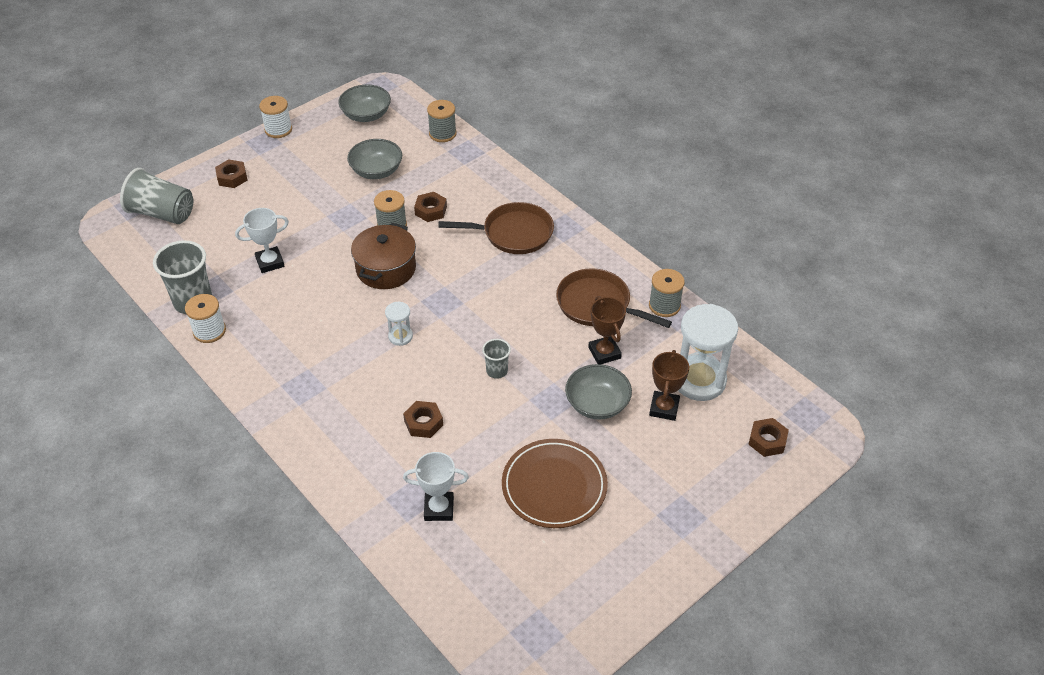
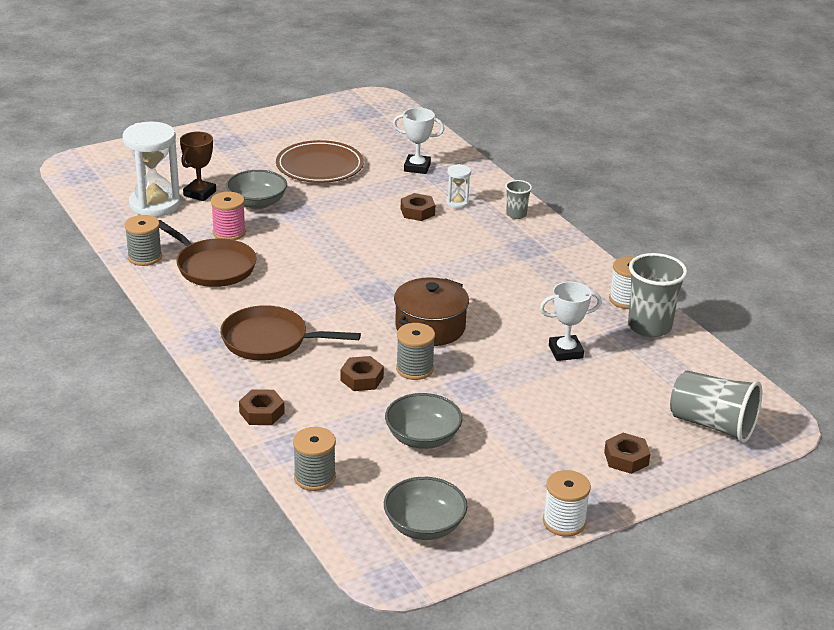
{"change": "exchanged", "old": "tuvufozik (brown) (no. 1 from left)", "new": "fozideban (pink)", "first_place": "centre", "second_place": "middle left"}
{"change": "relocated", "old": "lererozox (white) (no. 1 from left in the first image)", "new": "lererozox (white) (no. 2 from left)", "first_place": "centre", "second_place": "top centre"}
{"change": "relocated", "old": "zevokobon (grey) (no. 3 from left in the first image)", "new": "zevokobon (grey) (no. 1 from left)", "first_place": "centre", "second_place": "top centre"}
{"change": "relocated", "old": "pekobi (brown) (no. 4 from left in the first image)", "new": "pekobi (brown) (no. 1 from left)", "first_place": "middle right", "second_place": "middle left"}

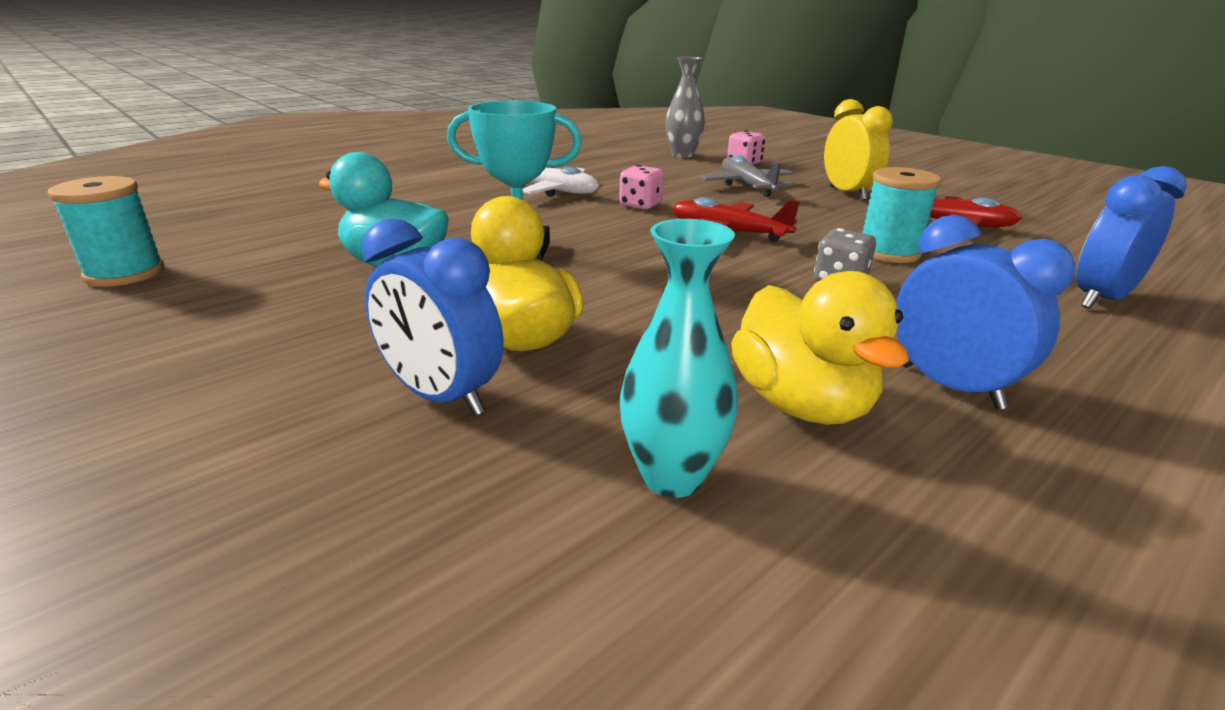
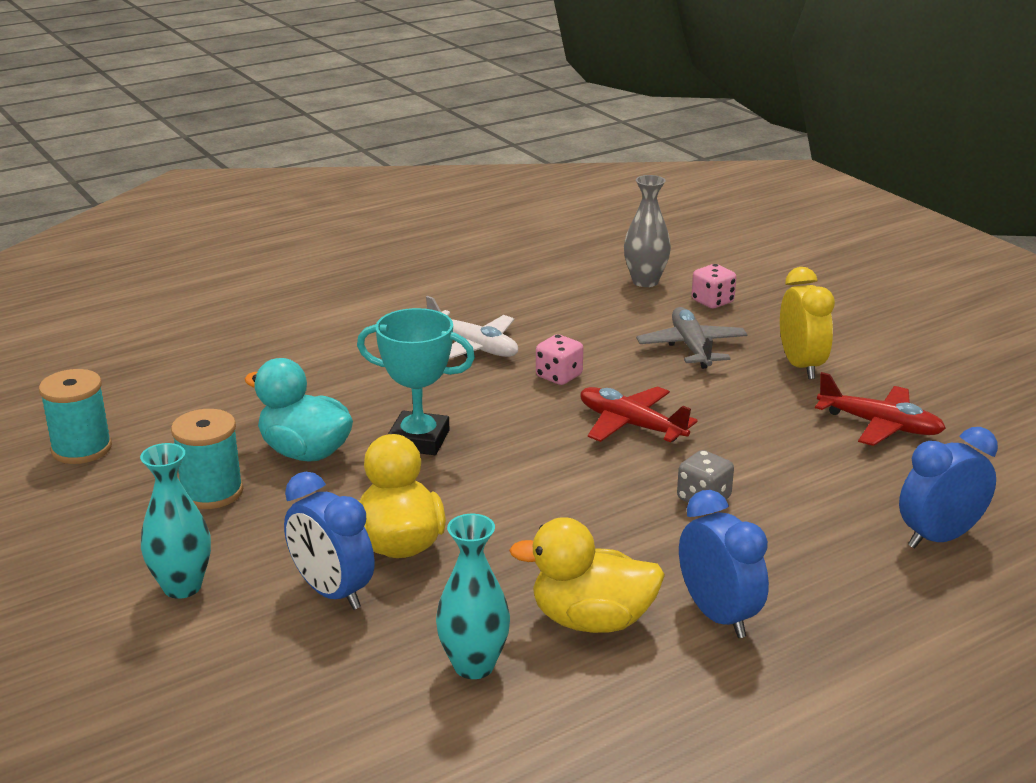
{"change": "relocated", "old": "fozideban (turquoise) (no. 2 from left)", "first_place": "top right", "second_place": "middle left"}
{"change": "spun", "old": "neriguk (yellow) (no. 2 from left)", "first_place": "middle right", "second_place": "bottom centre", "degrees": 105}
{"change": "appeared", "new": "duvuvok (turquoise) (no. 1 from left)", "second_place": "middle left"}

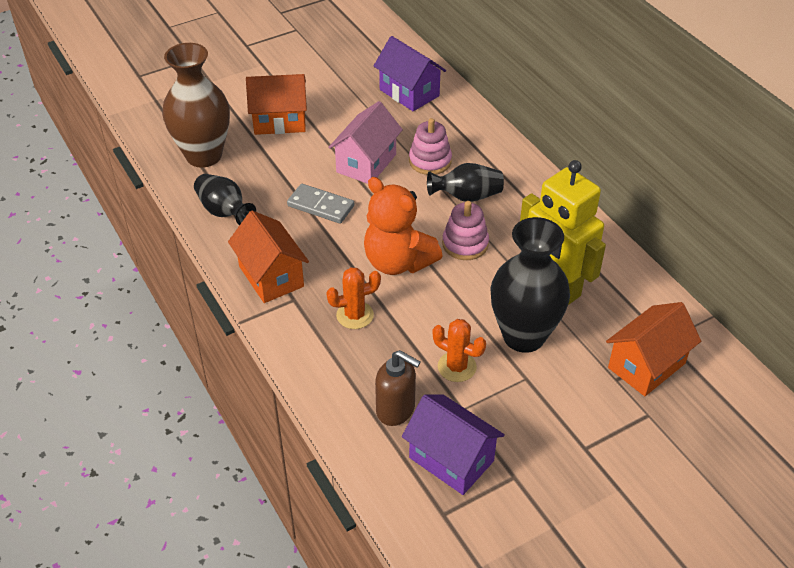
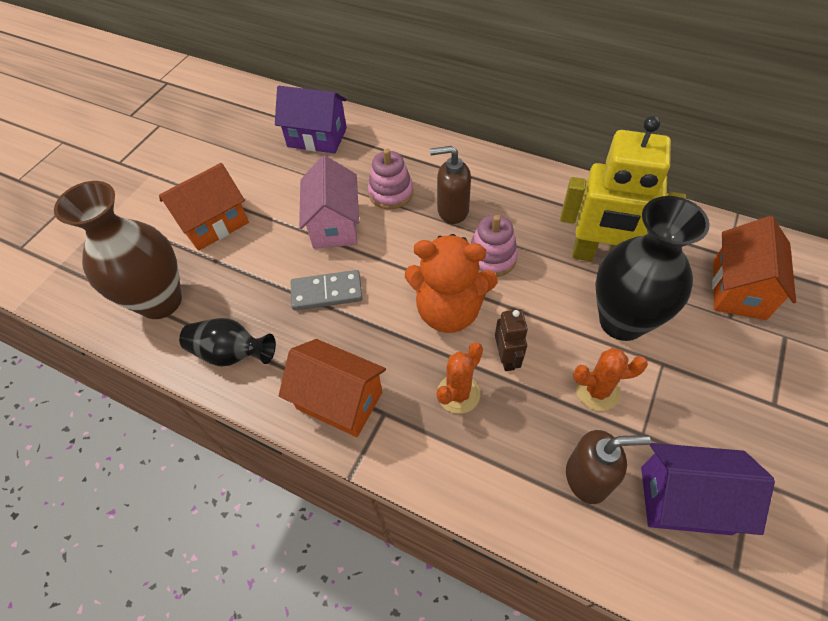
{"change": "exchanged", "old": "duvuvok (black) (no. 2 from left)", "new": "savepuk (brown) (no. 1 from left)", "first_place": "top centre", "second_place": "top centre"}
{"change": "appeared", "new": "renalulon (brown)", "second_place": "centre"}

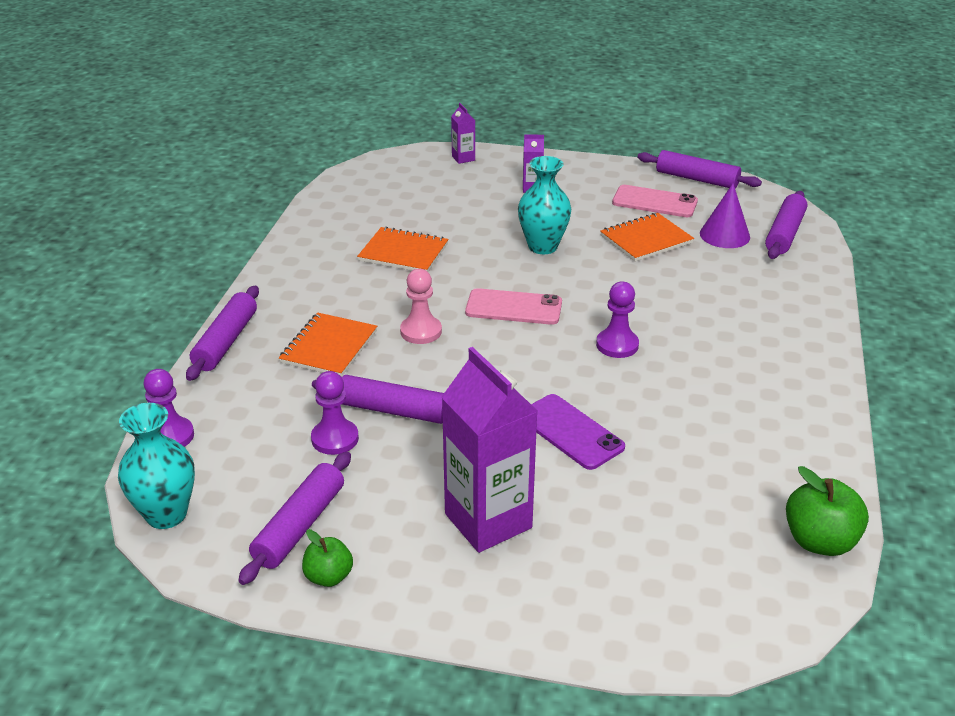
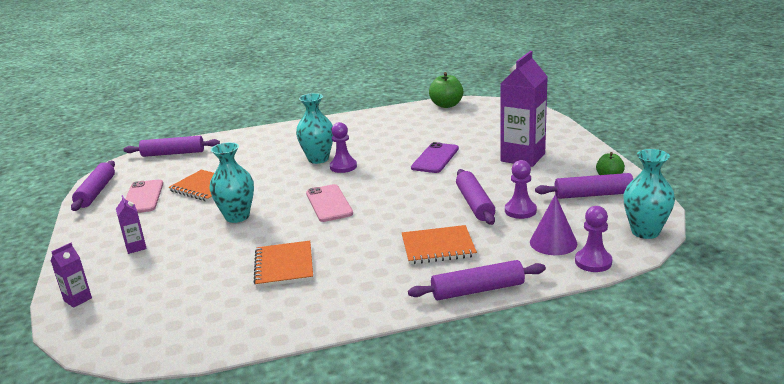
{"change": "relocated", "old": "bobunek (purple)", "first_place": "top right", "second_place": "middle right"}
{"change": "missing", "old": "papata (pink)", "first_place": "centre"}
{"change": "appeared", "new": "duvuvok (turquoise) (no. 2 from left)", "second_place": "centre"}

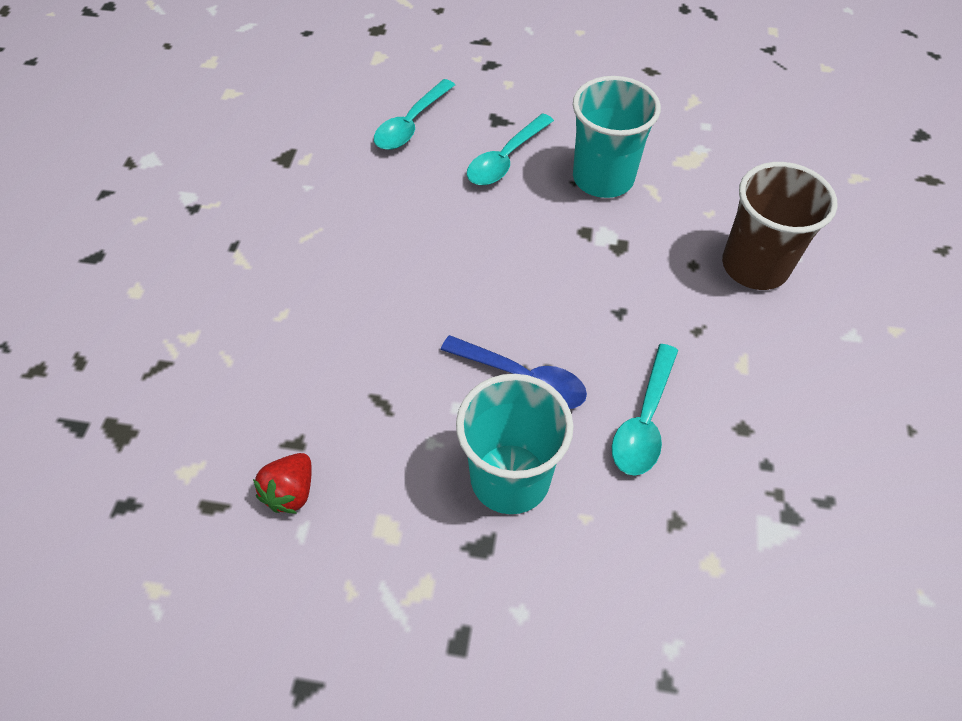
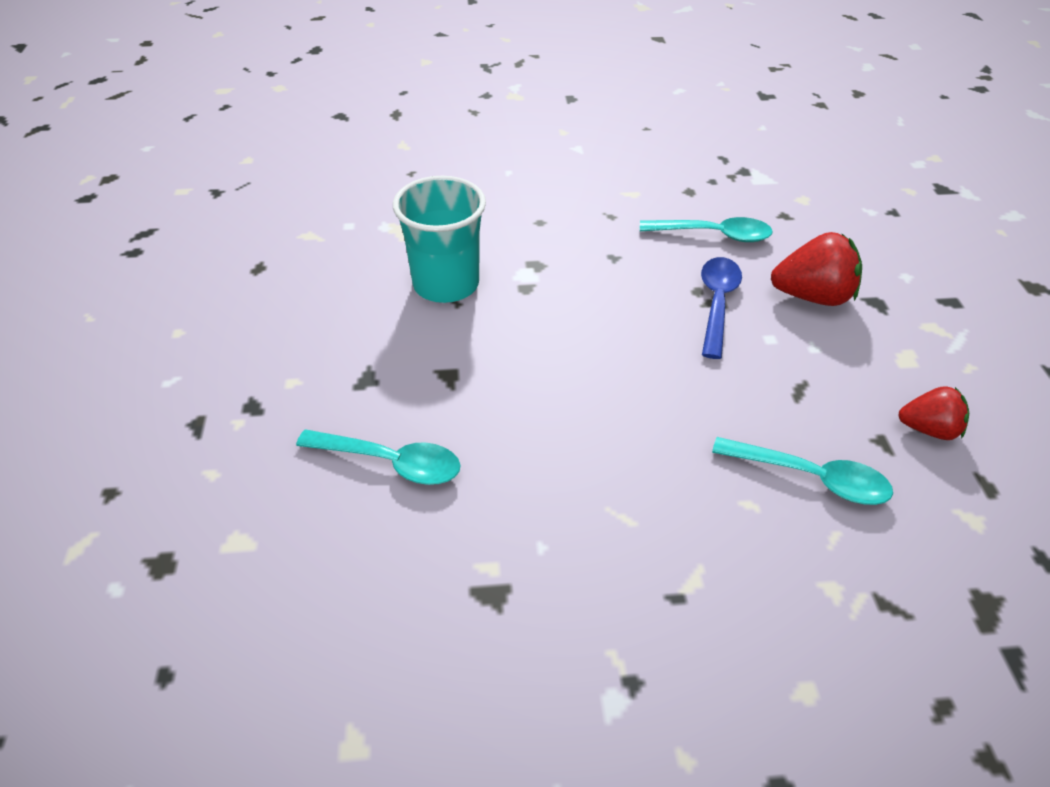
{"change": "relocated", "old": "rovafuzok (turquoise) (no. 2 from left in the first image)", "new": "rovafuzok (turquoise) (no. 3 from left)", "first_place": "top centre", "second_place": "middle right"}
{"change": "missing", "old": "zevokobon (brown)", "first_place": "top right"}
{"change": "exchanged", "old": "zevokobon (turquoise) (no. 1 from left)", "new": "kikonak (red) (no. 1 from left)", "first_place": "centre", "second_place": "middle right"}

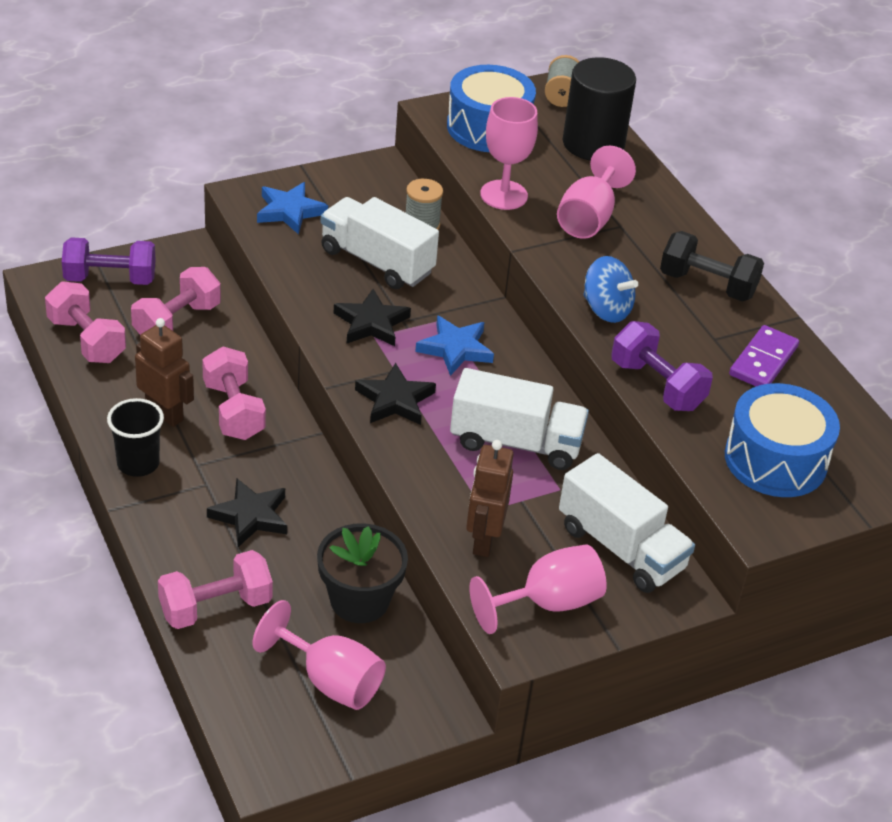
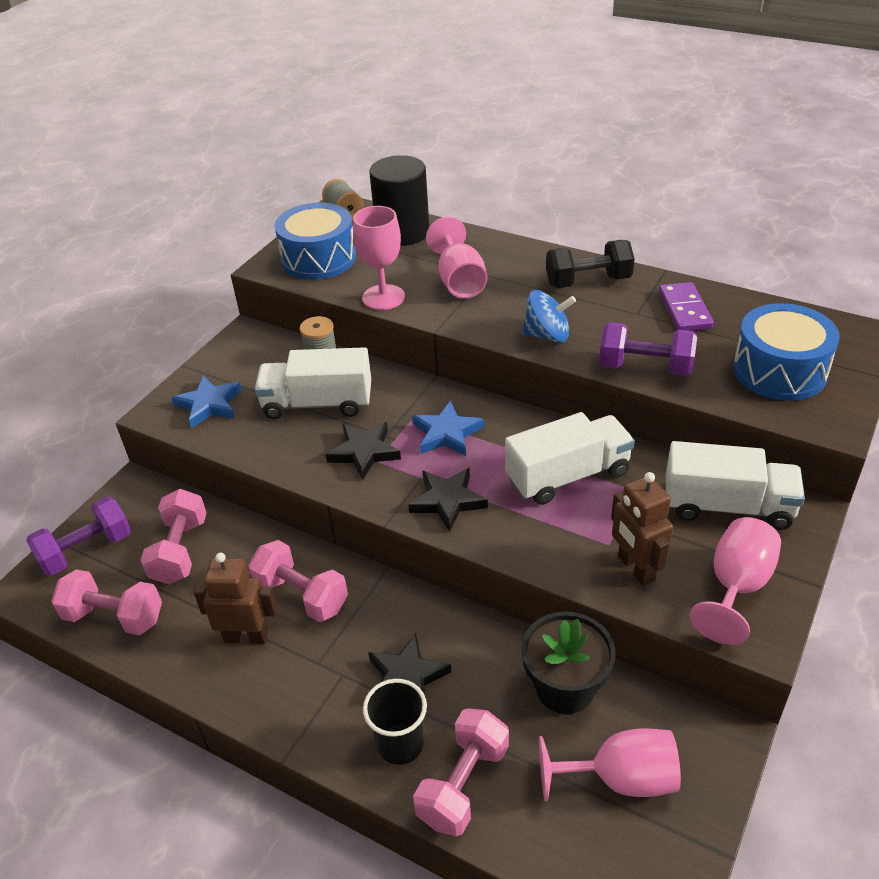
{"change": "relocated", "old": "zevokobon (black)", "first_place": "middle left", "second_place": "bottom centre"}

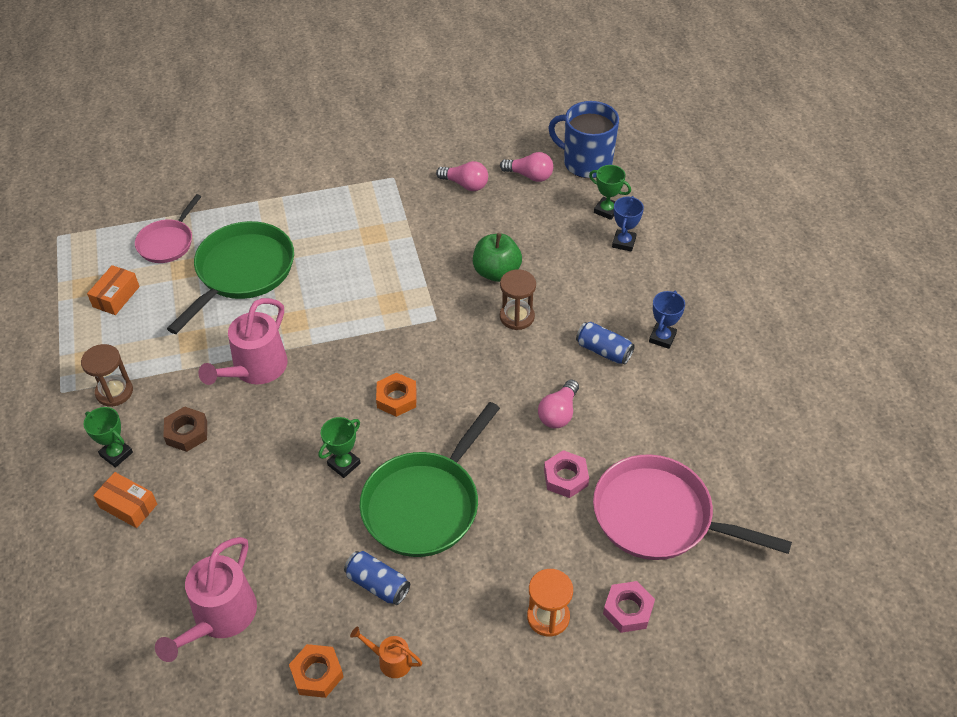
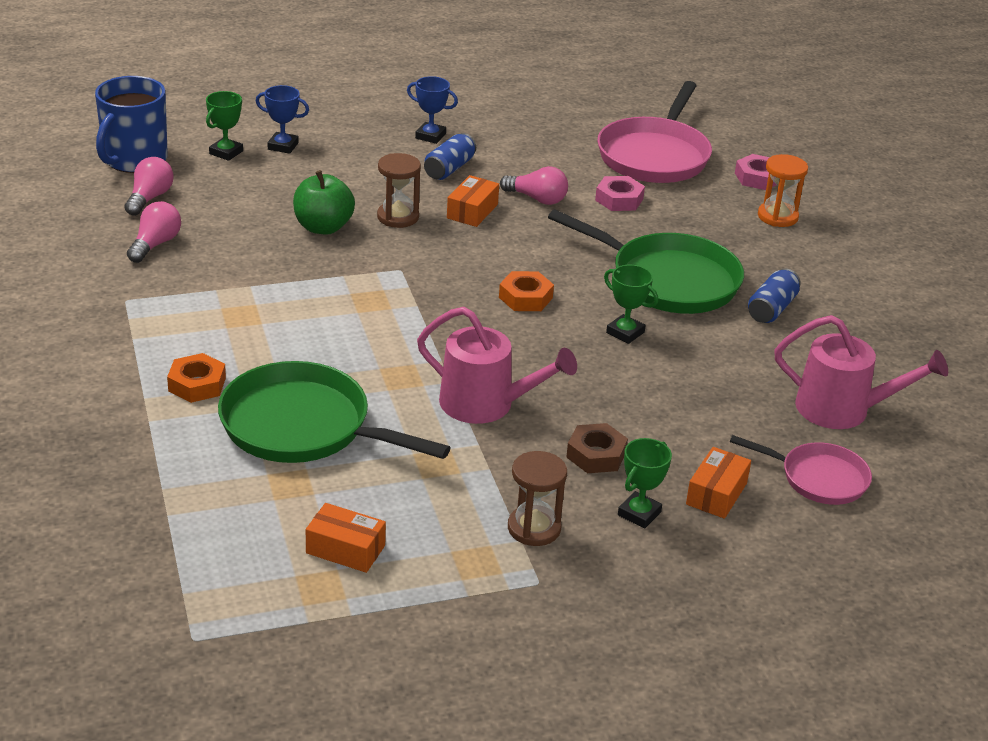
{"change": "relocated", "old": "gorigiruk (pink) (no. 1 from left in the first image)", "new": "gorigiruk (pink) (no. 2 from left)", "first_place": "top left", "second_place": "middle right"}
{"change": "missing", "old": "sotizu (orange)", "first_place": "bottom centre"}
{"change": "relocated", "old": "pekobi (orange) (no. 1 from left)", "first_place": "bottom left", "second_place": "middle left"}
{"change": "appeared", "new": "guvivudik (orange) (no. 2 from left)", "second_place": "top centre"}

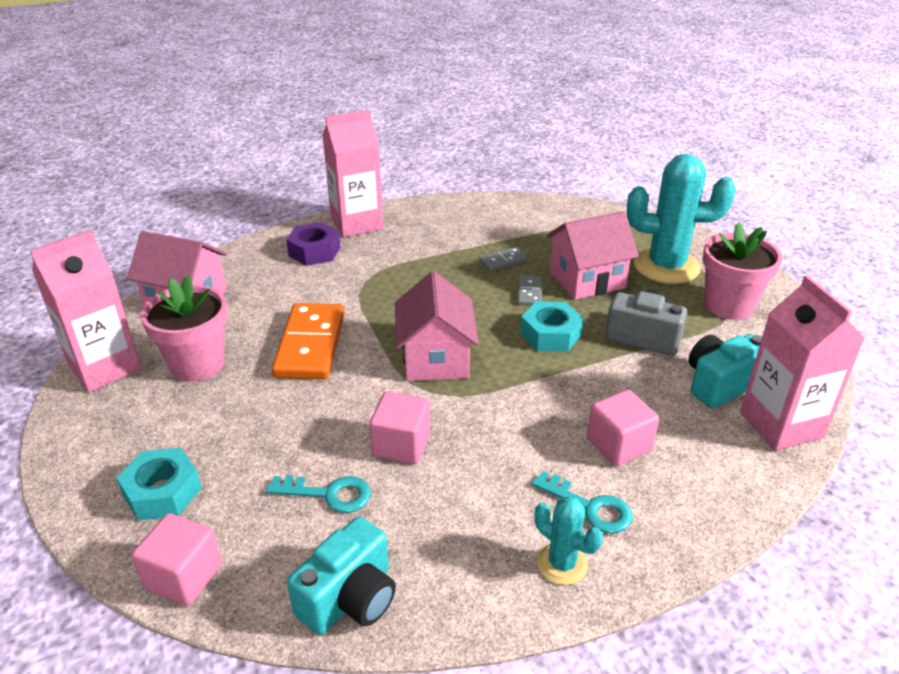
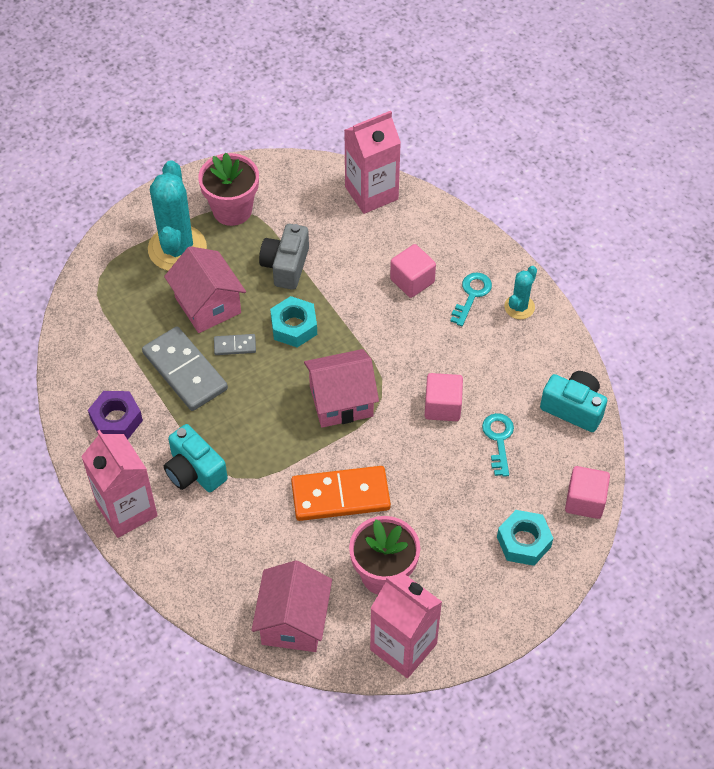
{"change": "relocated", "old": "pekobi (purple)", "first_place": "centre", "second_place": "middle left"}
{"change": "size", "old": "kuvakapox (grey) (no. 1 from left)", "first_place": "centre", "second_place": "middle left", "factor": 2.14}
{"change": "relocated", "old": "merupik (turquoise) (no. 2 from left in the first image)", "new": "merupik (turquoise) (no. 1 from left)", "first_place": "middle right", "second_place": "middle left"}

